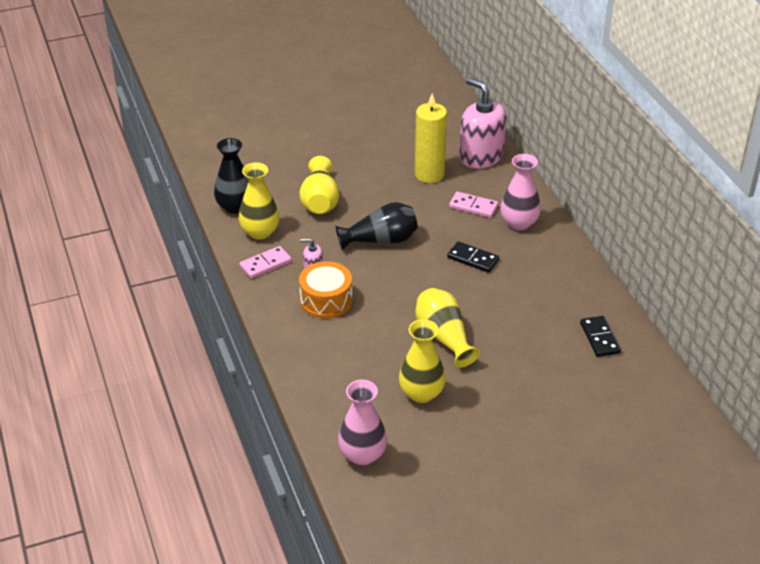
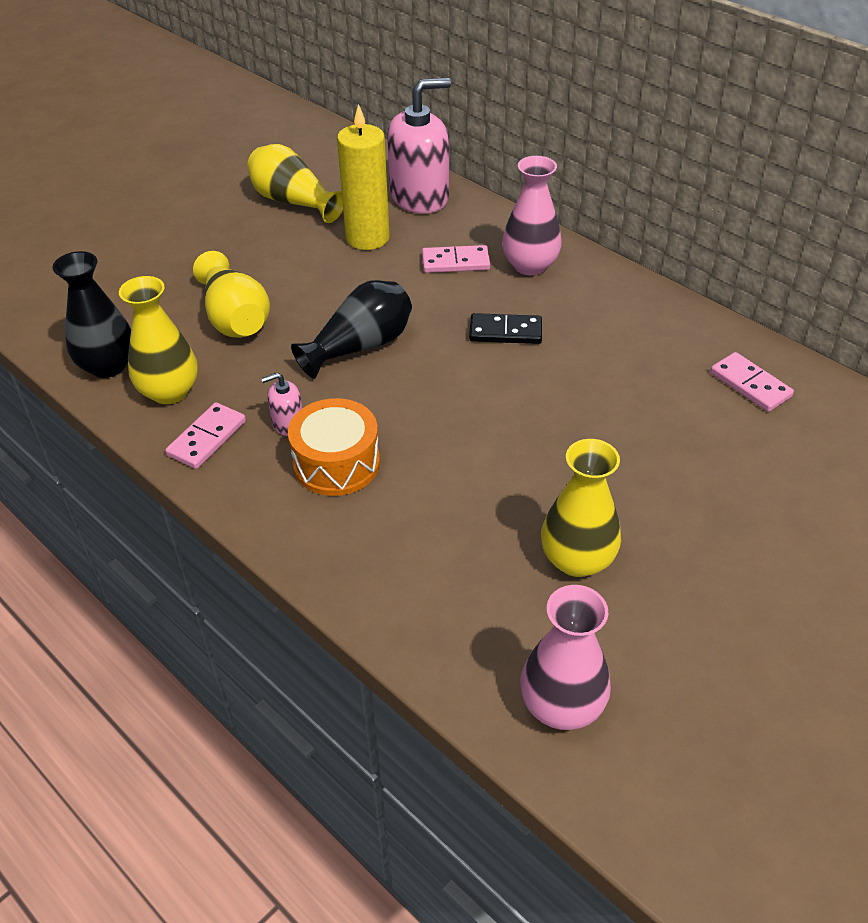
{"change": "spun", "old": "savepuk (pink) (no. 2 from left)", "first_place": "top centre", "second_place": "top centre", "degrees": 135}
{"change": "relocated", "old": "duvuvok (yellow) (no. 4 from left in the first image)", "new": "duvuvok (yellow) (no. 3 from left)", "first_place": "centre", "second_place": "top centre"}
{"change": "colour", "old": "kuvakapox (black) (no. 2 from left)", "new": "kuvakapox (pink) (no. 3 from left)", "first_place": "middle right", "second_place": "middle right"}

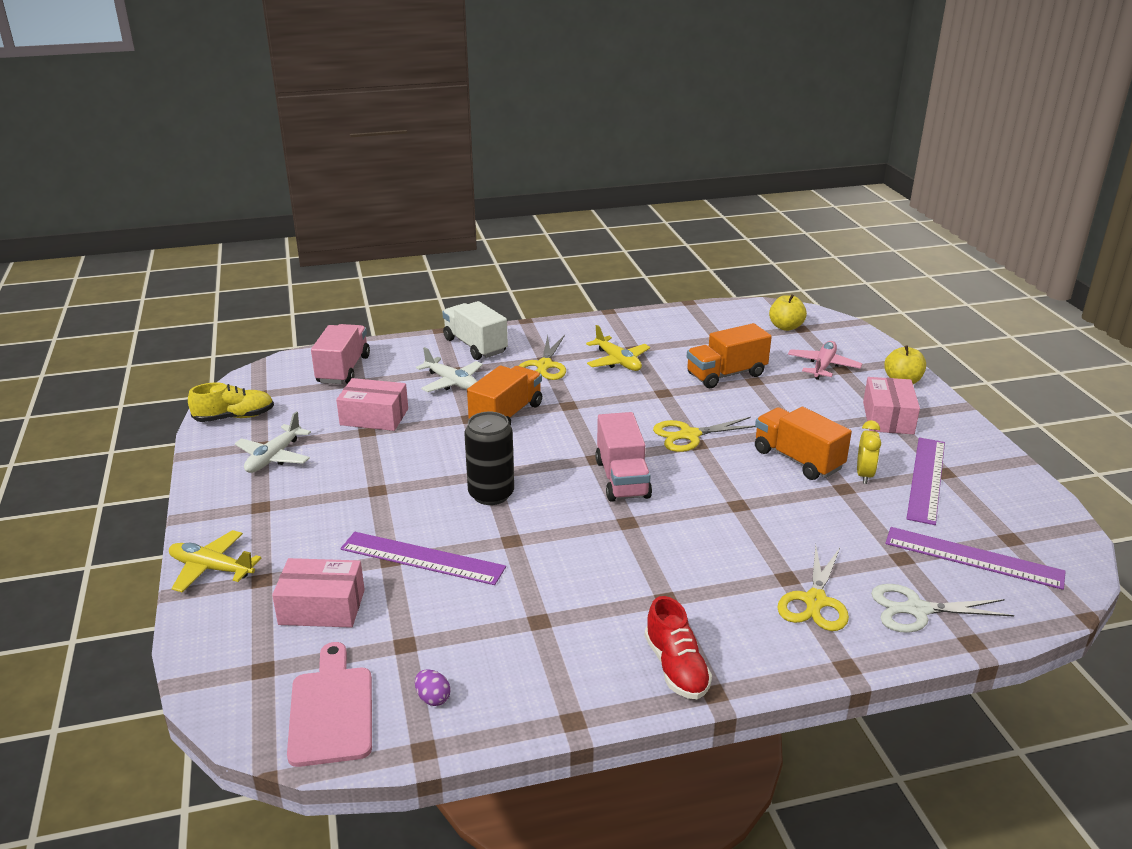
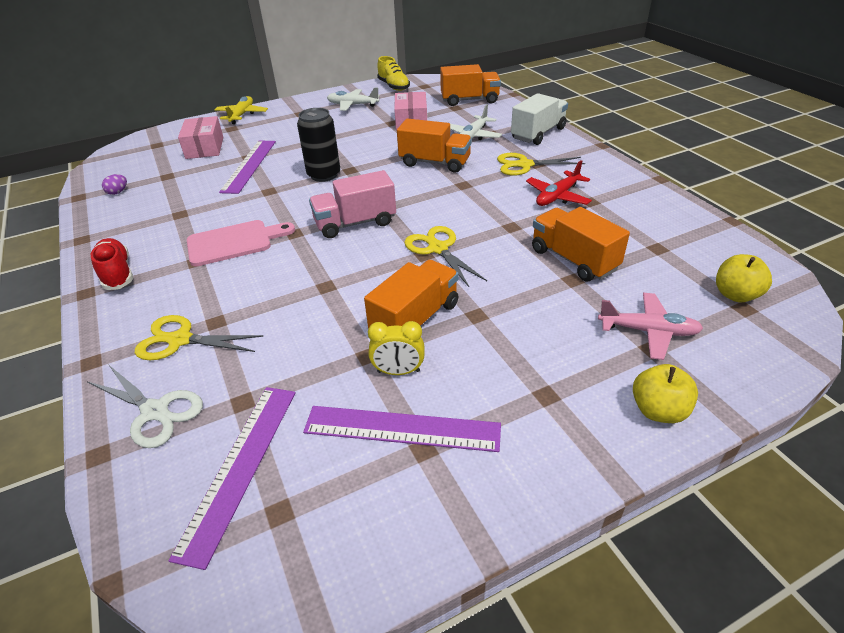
{"change": "colour", "old": "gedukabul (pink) (no. 1 from left)", "new": "gedukabul (orange) (no. 3 from left)", "first_place": "middle left", "second_place": "top centre"}
{"change": "colour", "old": "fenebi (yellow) (no. 2 from left)", "new": "fenebi (red)", "first_place": "centre", "second_place": "top centre"}
{"change": "missing", "old": "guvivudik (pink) (no. 3 from left)", "first_place": "middle right"}
{"change": "spun", "old": "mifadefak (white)", "first_place": "bottom right", "second_place": "middle left", "degrees": 135}
{"change": "spun", "old": "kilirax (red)", "first_place": "bottom centre", "second_place": "middle left", "degrees": 90}
{"change": "relocated", "old": "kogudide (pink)", "first_place": "bottom left", "second_place": "middle left"}

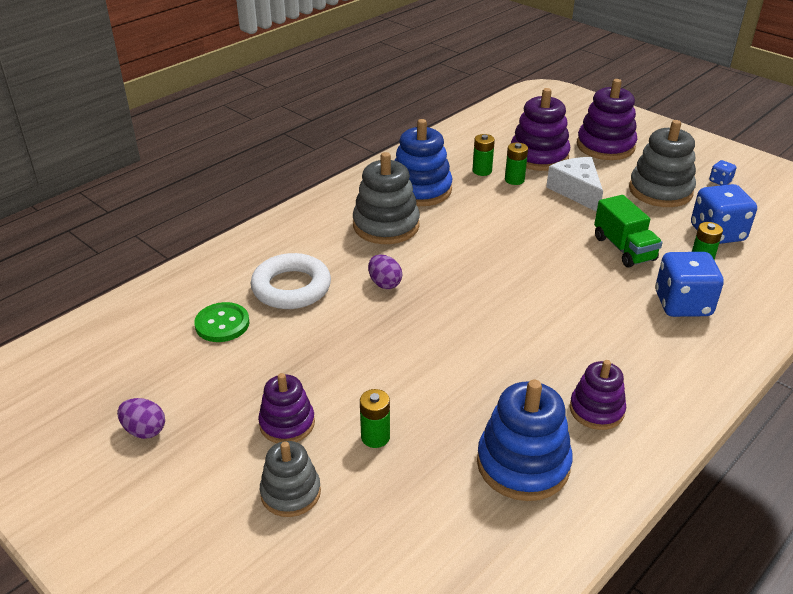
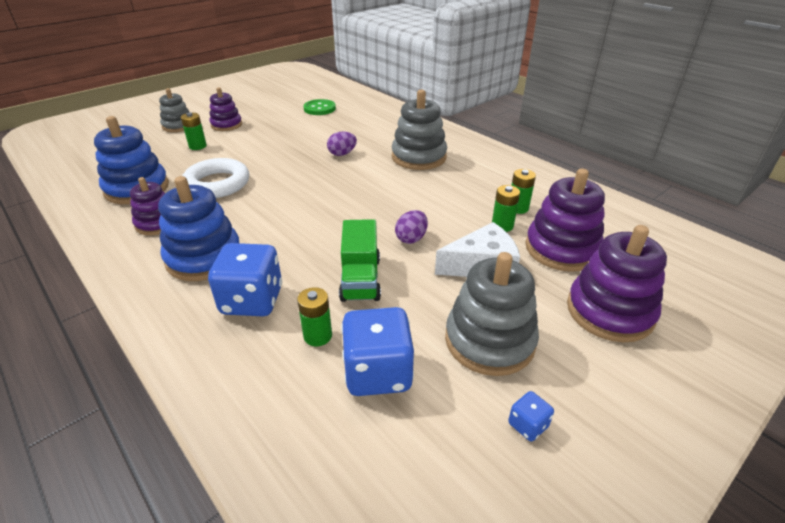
{"change": "relocated", "old": "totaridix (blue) (no. 1 from left in the first image)", "new": "totaridix (blue) (no. 2 from left)", "first_place": "top centre", "second_place": "middle left"}
{"change": "spun", "old": "gedukabul (green)", "first_place": "middle right", "second_place": "centre", "degrees": -75}
{"change": "relocated", "old": "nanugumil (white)", "first_place": "centre", "second_place": "middle left"}
{"change": "relocated", "old": "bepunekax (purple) (no. 1 from left in the first image)", "new": "bepunekax (purple) (no. 2 from left)", "first_place": "bottom left", "second_place": "centre"}

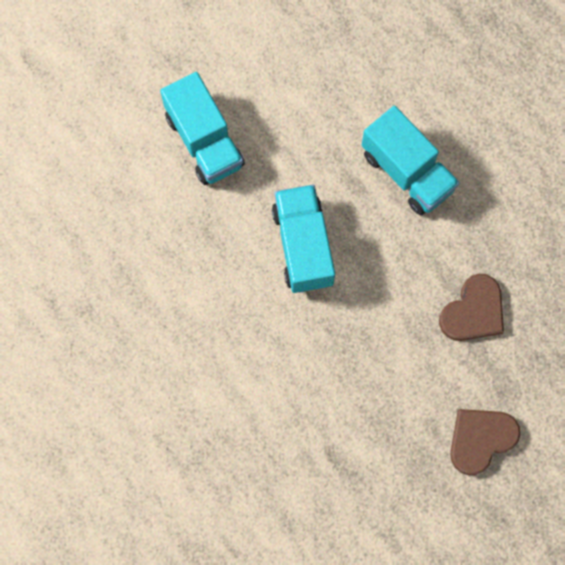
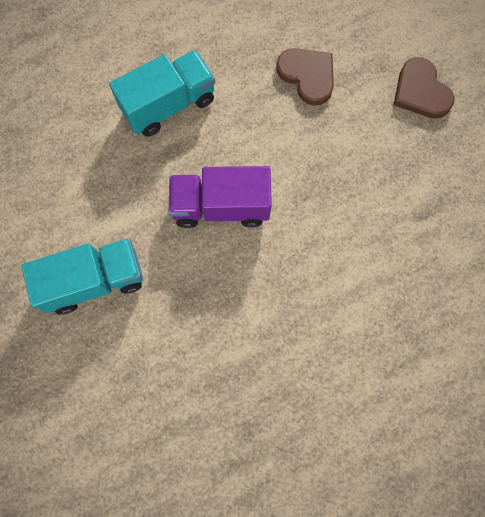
{"change": "colour", "old": "gedukabul (turquoise) (no. 2 from left)", "new": "gedukabul (purple)", "first_place": "centre", "second_place": "centre"}

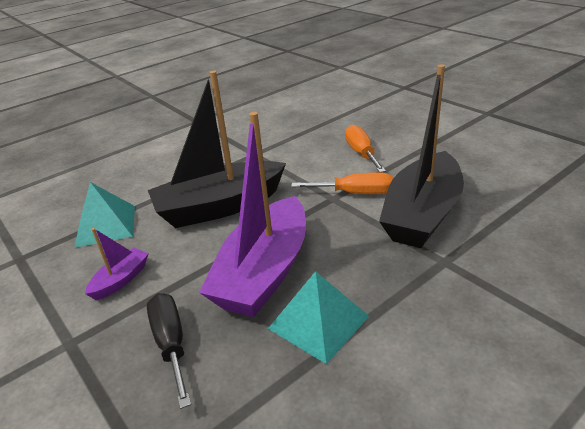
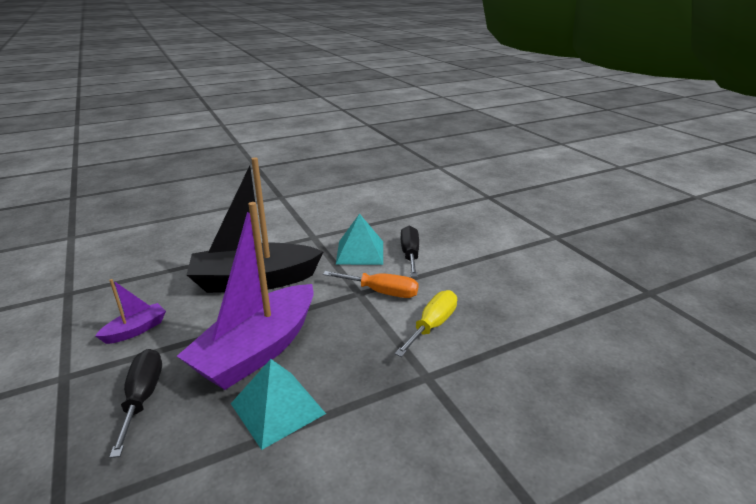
{"change": "exchanged", "old": "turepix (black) (no. 2 from left)", "new": "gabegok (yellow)", "first_place": "middle right", "second_place": "centre"}
{"change": "colour", "old": "gabegok (orange) (no. 2 from left)", "new": "gabegok (black) (no. 2 from left)", "first_place": "centre", "second_place": "centre"}
{"change": "relocated", "old": "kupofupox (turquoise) (no. 1 from left in the first image)", "new": "kupofupox (turquoise) (no. 2 from left)", "first_place": "middle left", "second_place": "centre"}

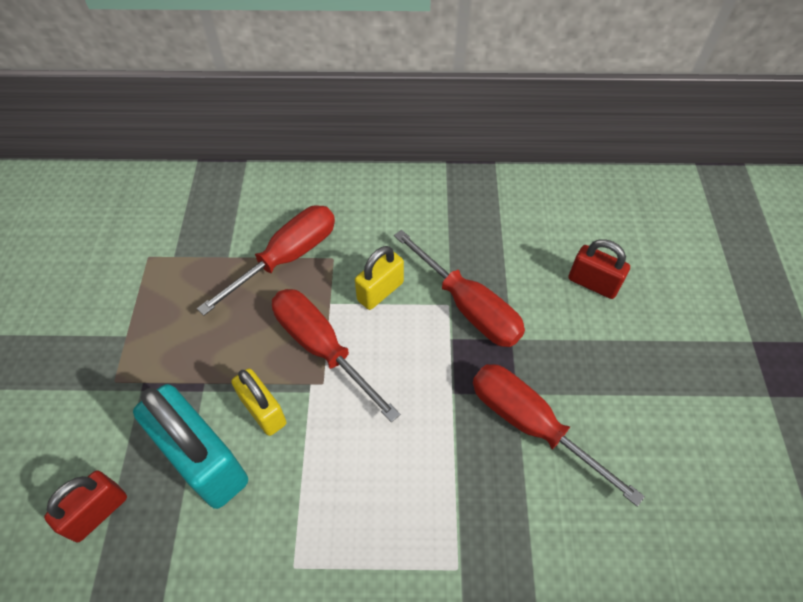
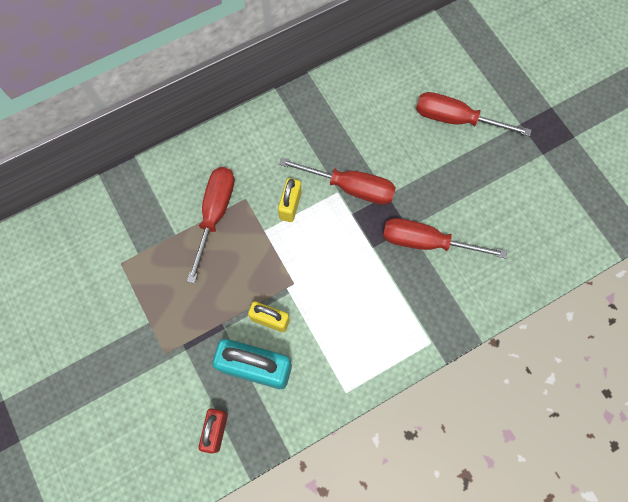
{"change": "missing", "old": "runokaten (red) (no. 2 from left)", "first_place": "middle right"}
{"change": "relocated", "old": "gabegok (red) (no. 2 from left in the first image)", "new": "gabegok (red) (no. 4 from left)", "first_place": "centre", "second_place": "top right"}

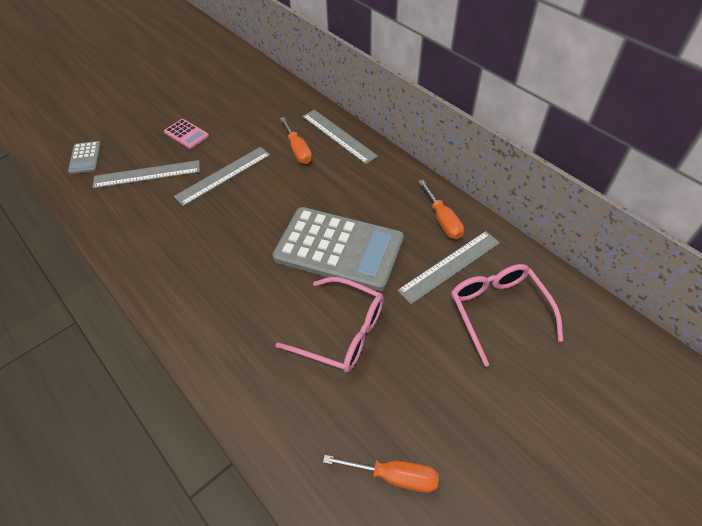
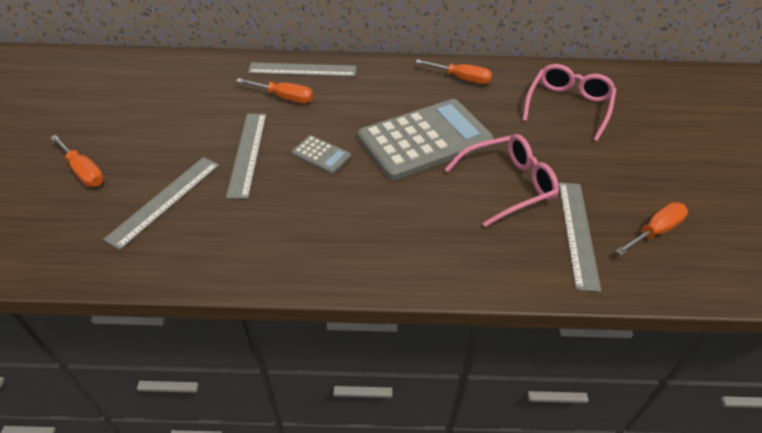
{"change": "missing", "old": "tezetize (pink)", "first_place": "top left"}
{"change": "relocated", "old": "tezetize (grey) (no. 1 from left)", "first_place": "top left", "second_place": "centre"}
{"change": "relocated", "old": "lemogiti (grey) (no. 4 from left)", "first_place": "centre", "second_place": "middle right"}
{"change": "spun", "old": "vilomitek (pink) (no. 2 from left)", "first_place": "middle right", "second_place": "top right", "degrees": 90}
{"change": "appeared", "new": "gabegok (orange) (no. 1 from left)", "second_place": "middle left"}

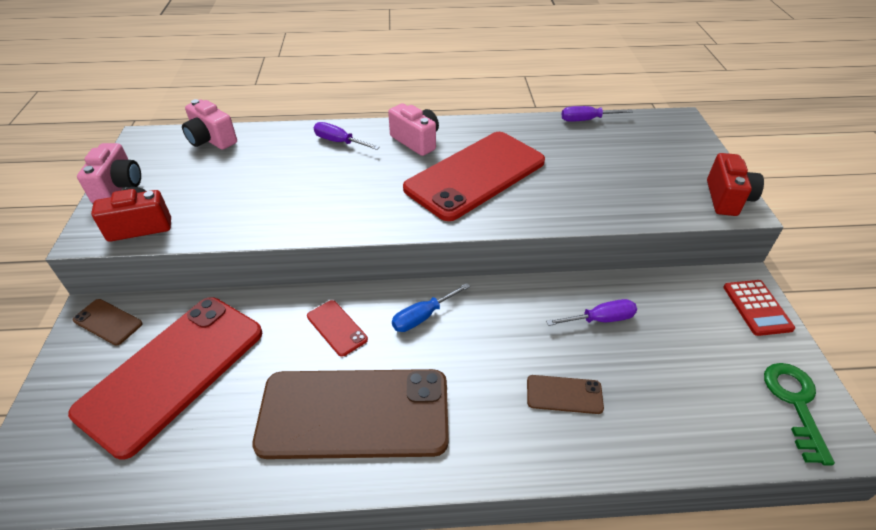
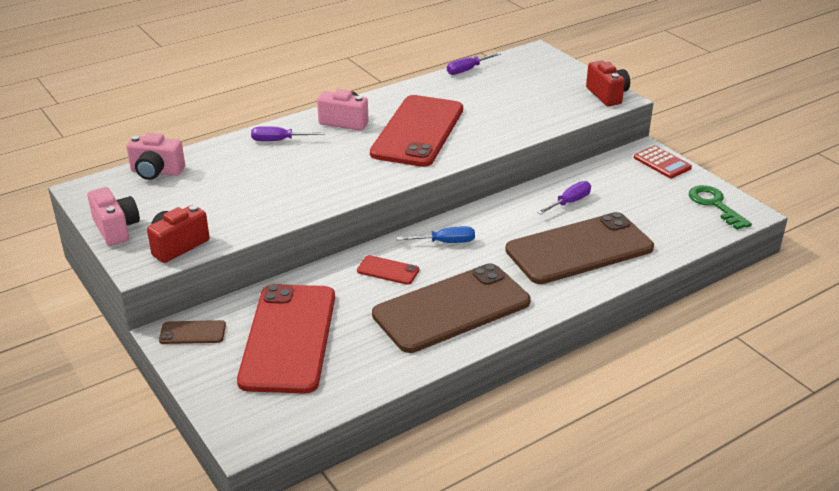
{"change": "spun", "old": "gabegok (blue)", "first_place": "centre", "second_place": "centre", "degrees": -120}
{"change": "size", "old": "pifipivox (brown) (no. 3 from left)", "first_place": "bottom centre", "second_place": "middle right", "factor": 2.45}

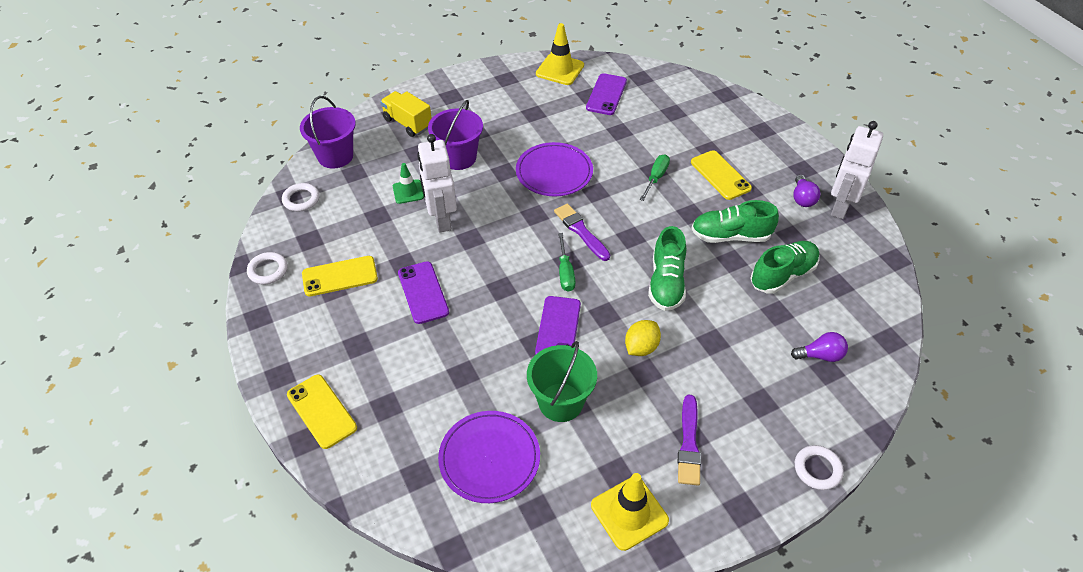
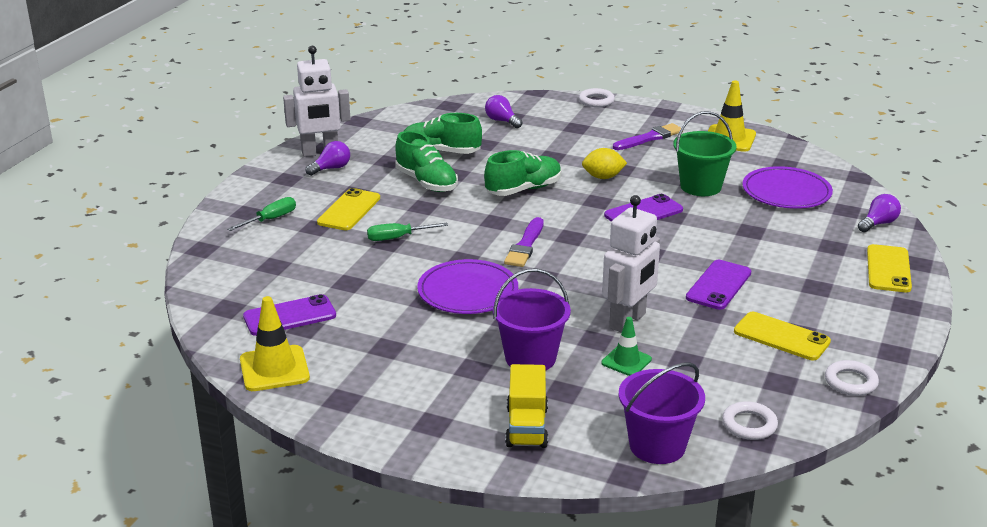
{"change": "relocated", "old": "gabegok (green) (no. 1 from left)", "first_place": "centre", "second_place": "middle left"}
{"change": "appeared", "new": "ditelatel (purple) (no. 3 from left)", "second_place": "middle right"}

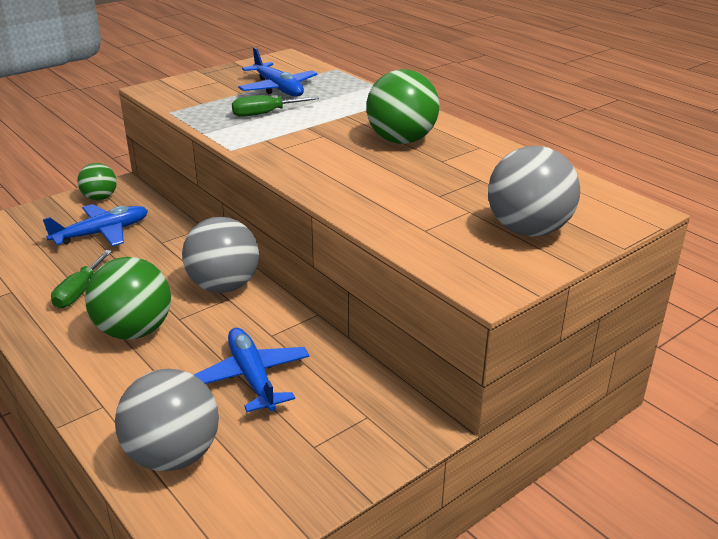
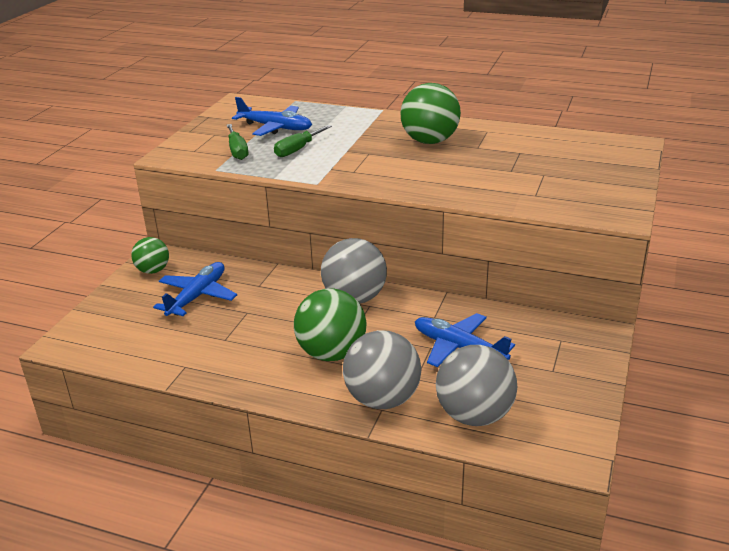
{"change": "relocated", "old": "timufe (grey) (no. 3 from left in the first image)", "new": "timufe (grey) (no. 2 from left)", "first_place": "middle right", "second_place": "bottom centre"}
{"change": "relocated", "old": "gabegok (green) (no. 1 from left)", "first_place": "middle left", "second_place": "top left"}

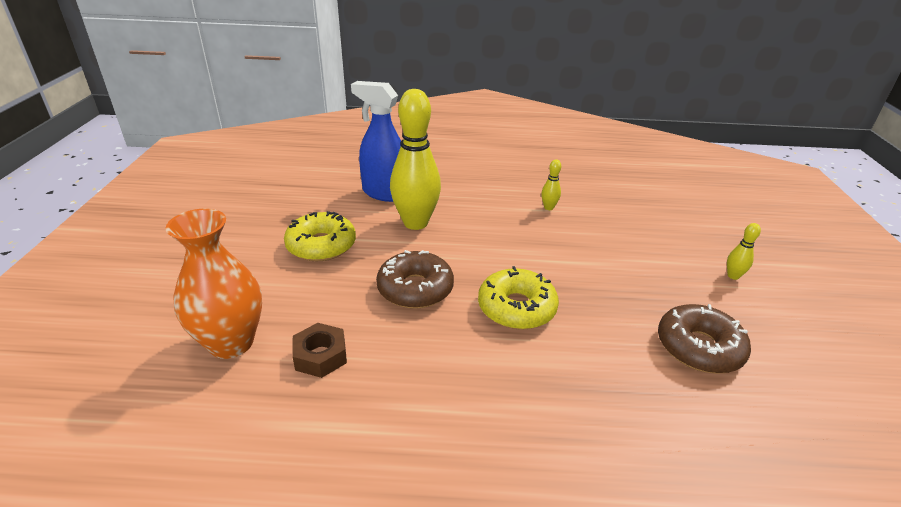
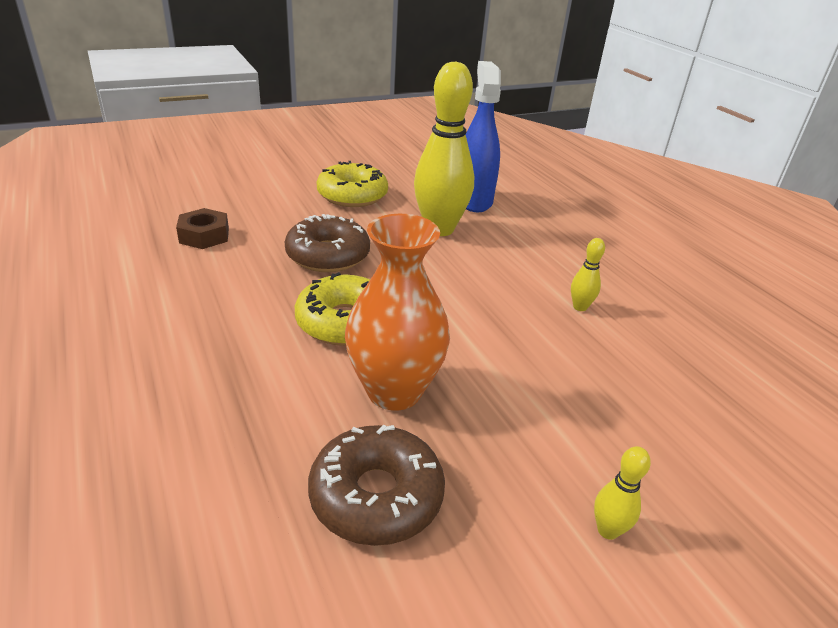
{"change": "relocated", "old": "duvuvok (orange)", "first_place": "middle left", "second_place": "centre"}

